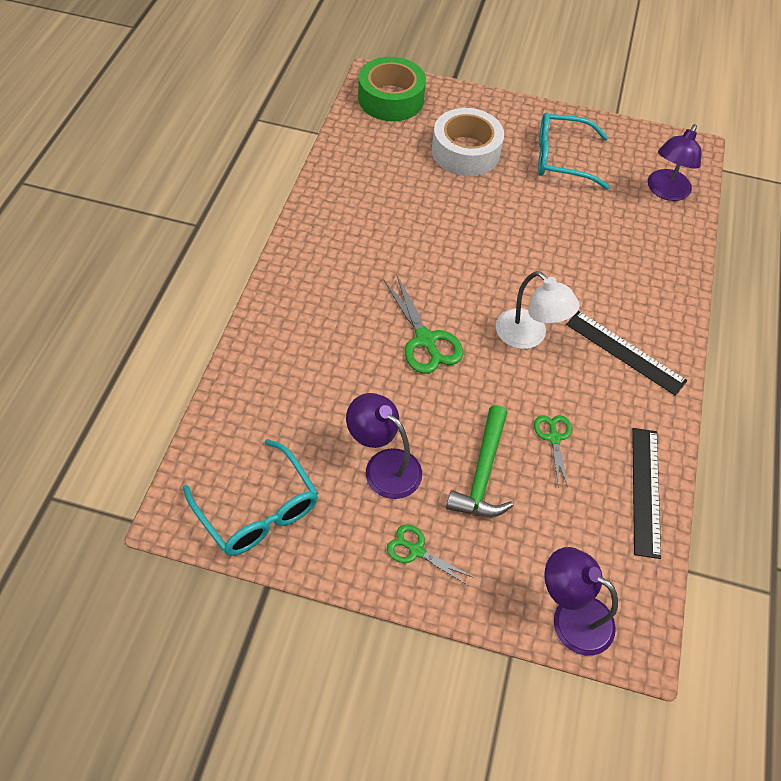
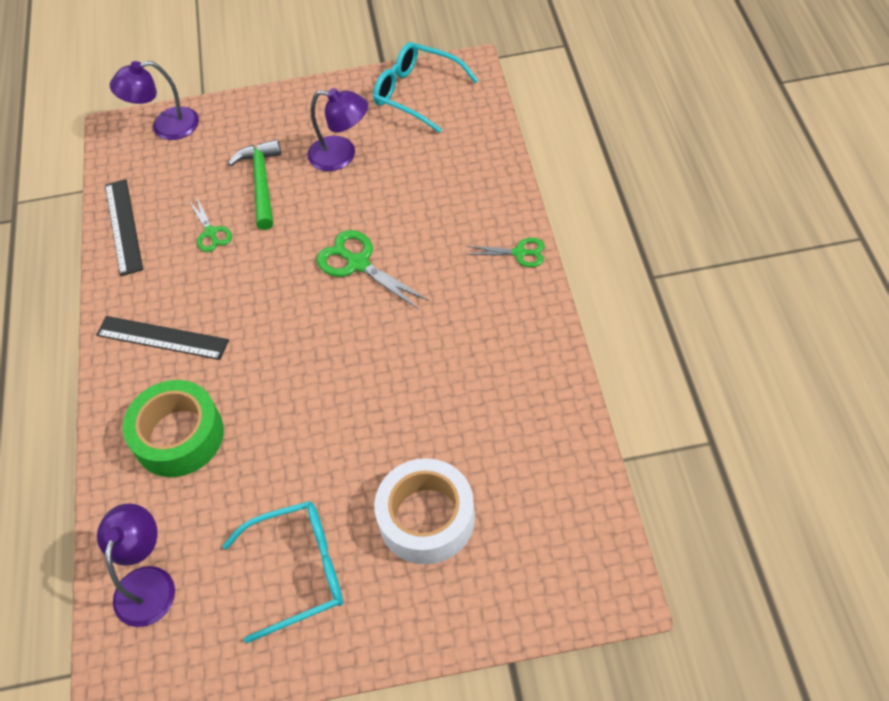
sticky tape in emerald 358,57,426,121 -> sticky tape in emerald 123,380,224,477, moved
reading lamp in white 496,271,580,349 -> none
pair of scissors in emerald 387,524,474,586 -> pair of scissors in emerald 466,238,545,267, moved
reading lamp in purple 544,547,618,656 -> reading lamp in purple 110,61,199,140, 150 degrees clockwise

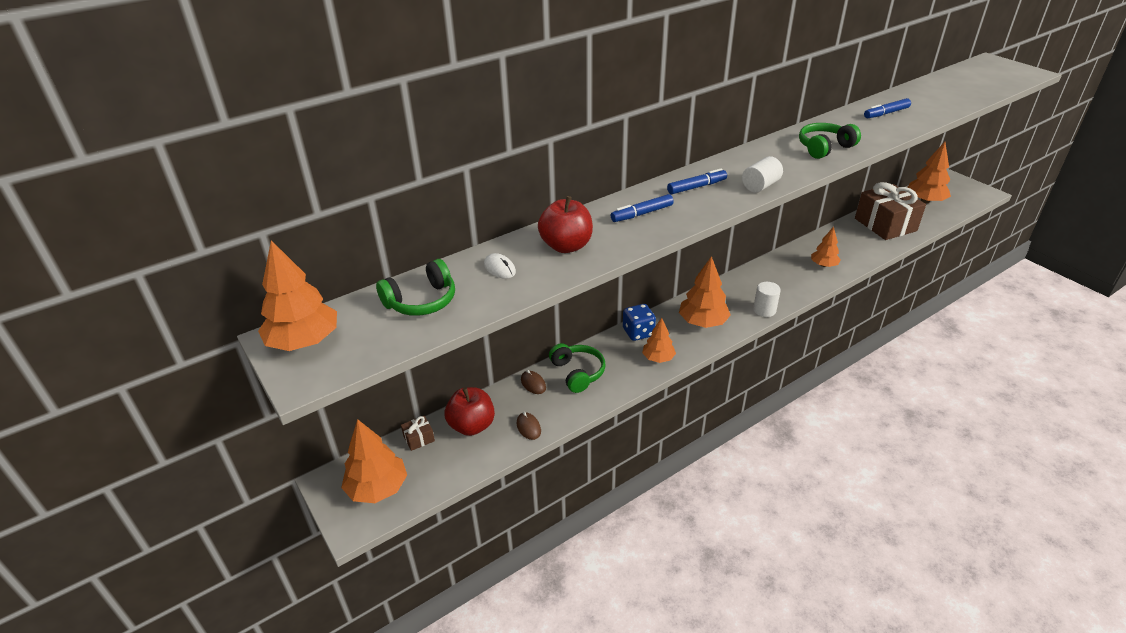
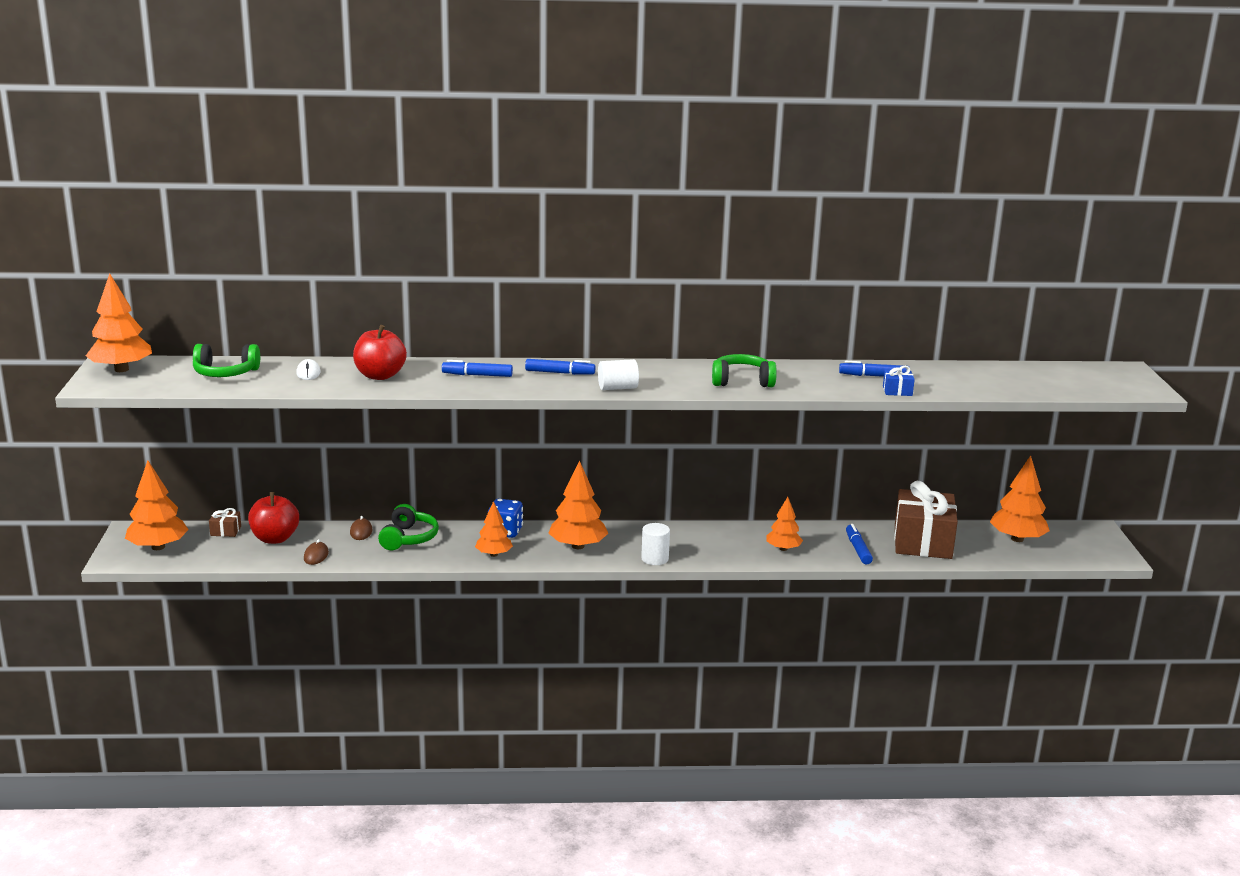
none -> wrapped gift in royal blue 883,366,915,396
none -> marker in royal blue 846,524,873,564

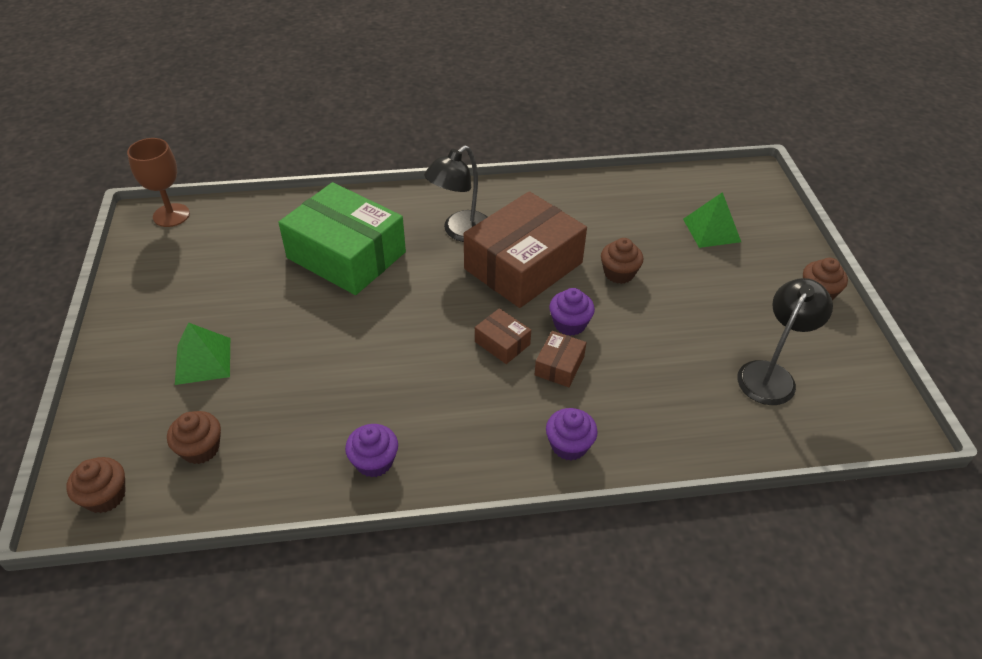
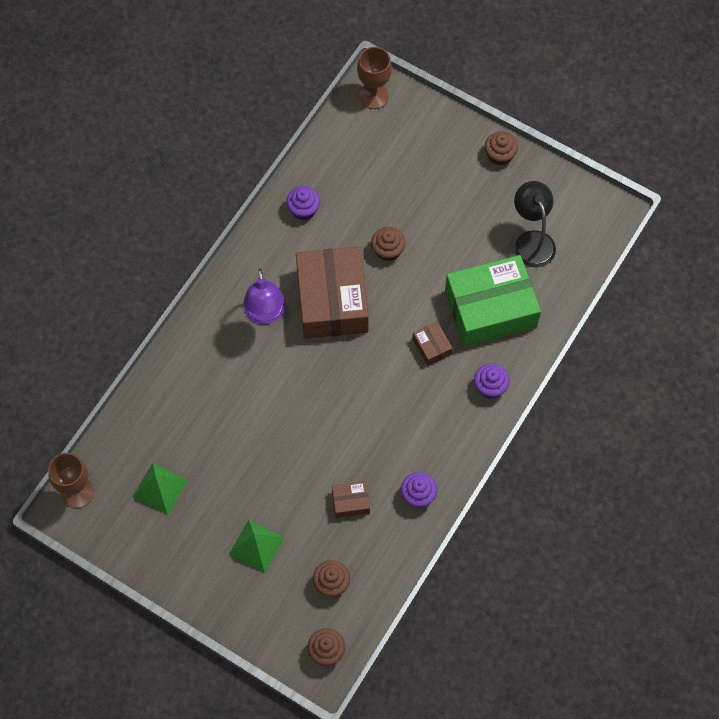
reading lamp in jet-black 424,145,487,242 -> reading lamp in purple 244,268,285,324
package in emerald 278,182,406,295 -> package in emerald 445,255,541,347, moved
pyramid in emerald 683,192,741,248 -> pyramid in emerald 133,463,188,515, moved
muffin in purple 549,288,595,336 -> muffin in purple 286,186,320,220, moved
package in dark brown 475,308,531,364 -> package in dark brown 332,481,370,518, moved
none -> goblet in dark brown 357,47,392,109

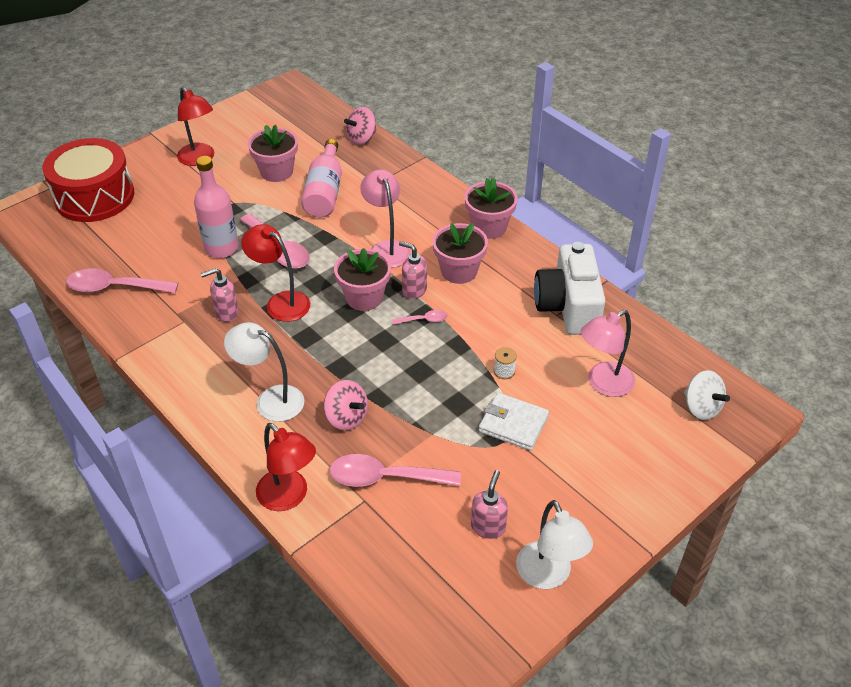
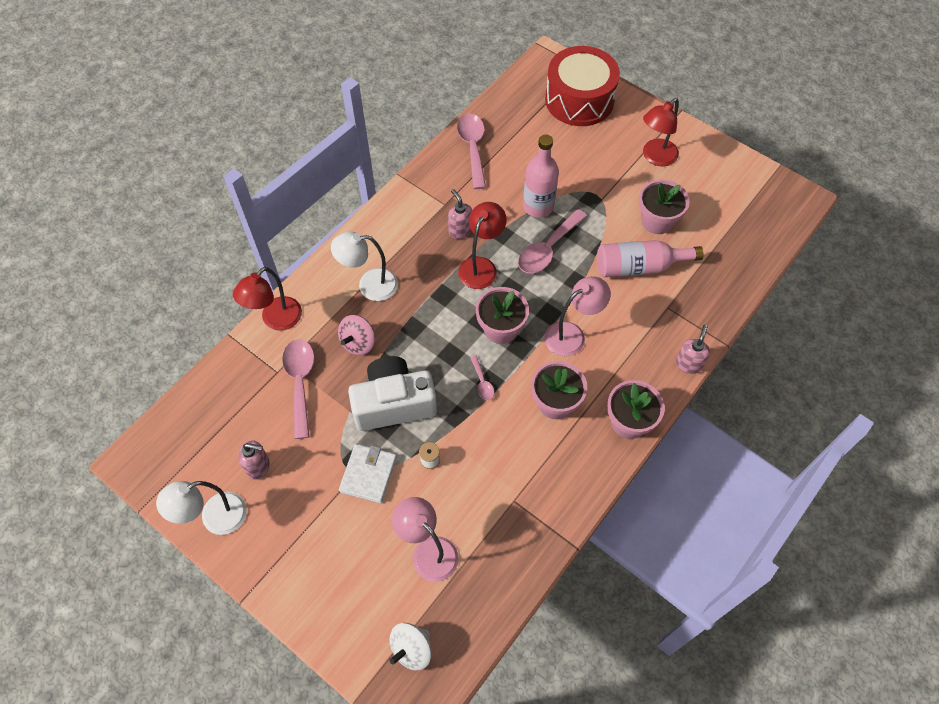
toy top in rose-pink 344,107,376,145 -> none
soap dispenser in rose-pink 399,241,427,299 -> soap dispenser in rose-pink 676,325,710,374, moved
photo camera in white 534,242,606,335 -> photo camera in white 348,356,437,431, moved
reading lamp in white 224,322,304,422 -> reading lamp in white 331,232,398,301, 105 degrees counterclockwise

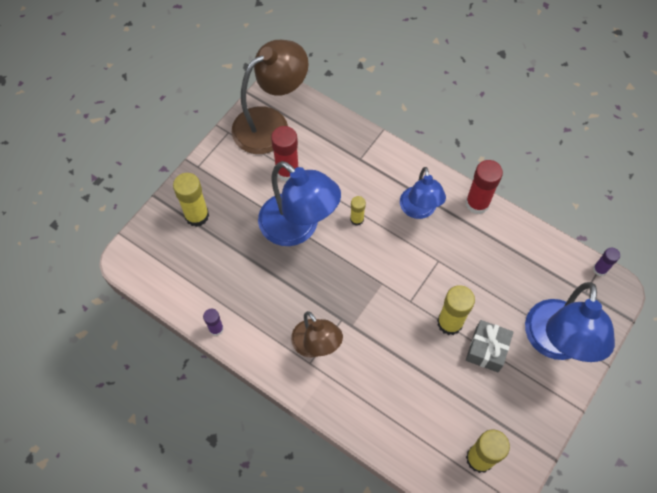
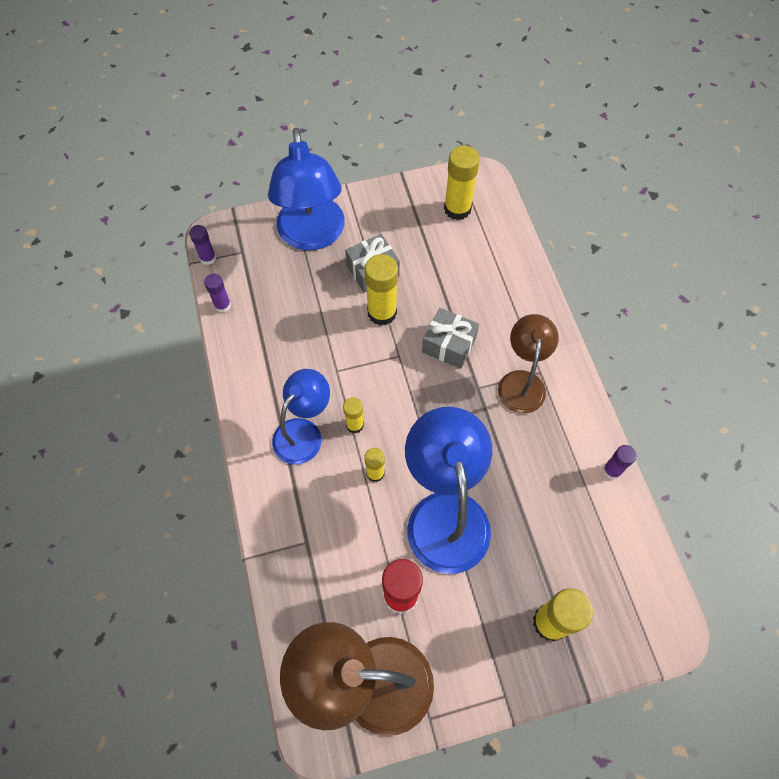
stick of glue in scarlet 466,160,503,214 -> none
reading lamp in royal blue 525,282,615,362 -> reading lamp in royal blue 268,128,345,250, 120 degrees clockwise
none -> stick of glue in purple 204,274,231,313
none -> wrapped gift in grey 422,308,479,369
none -> stick of glue in golden 343,397,364,433

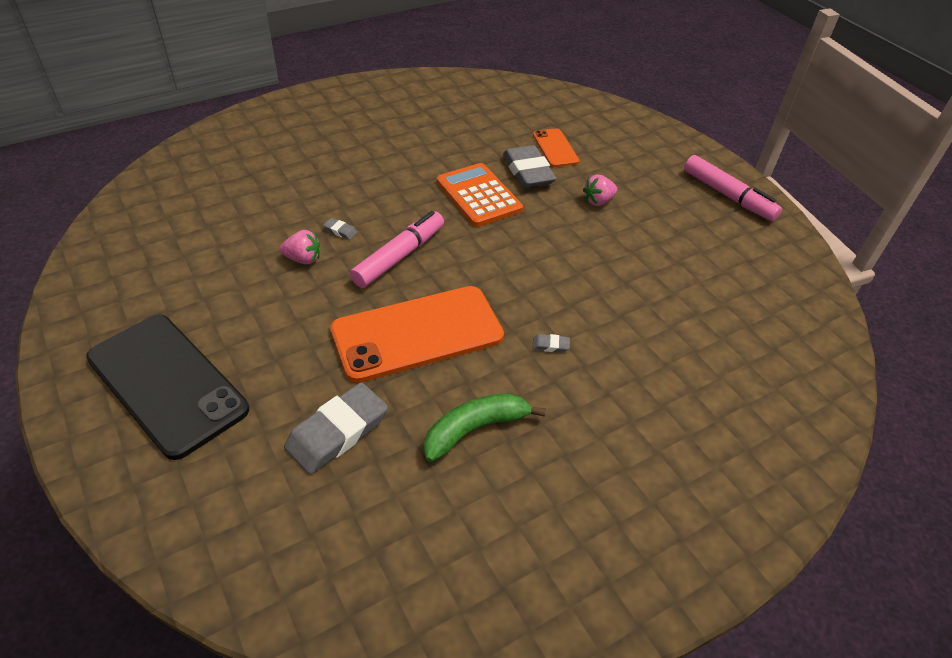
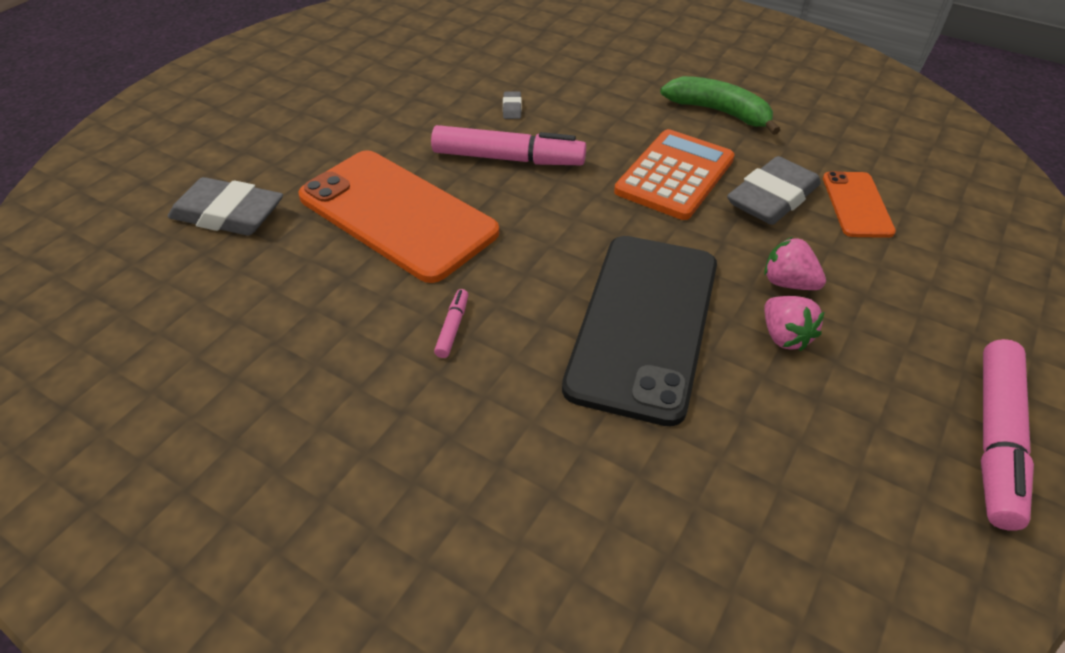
mobile phone in bright orange 533,128,579,167 -> mobile phone in bright orange 823,171,896,238, 45 degrees counterclockwise
toy strawberry in rose-pink 280,230,320,264 -> toy strawberry in rose-pink 764,296,824,351, moved
mobile phone in jet-black 86,314,249,460 -> mobile phone in jet-black 562,236,717,426, moved
pencil eraser in grey 532,334,570,353 -> marker in rose-pink 434,289,468,358
toy banana in emerald 424,394,546,462 -> toy banana in emerald 660,76,780,135, moved

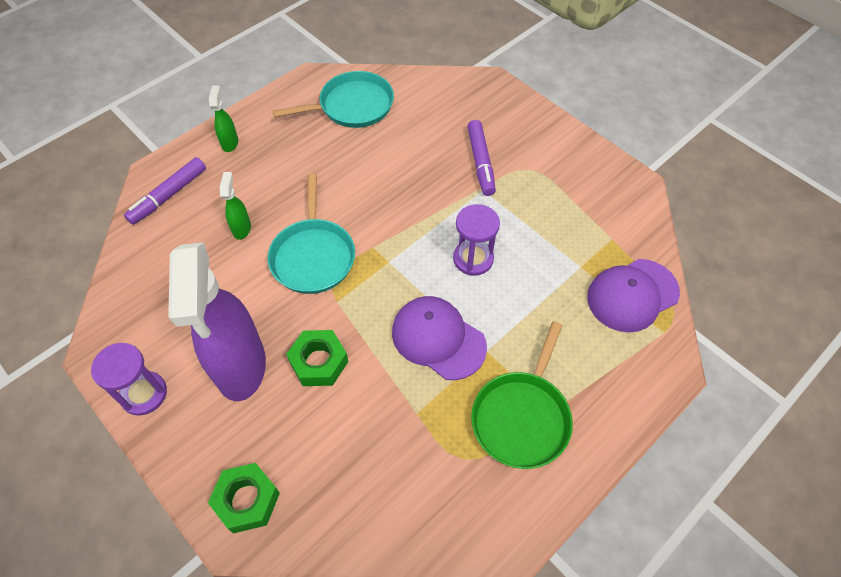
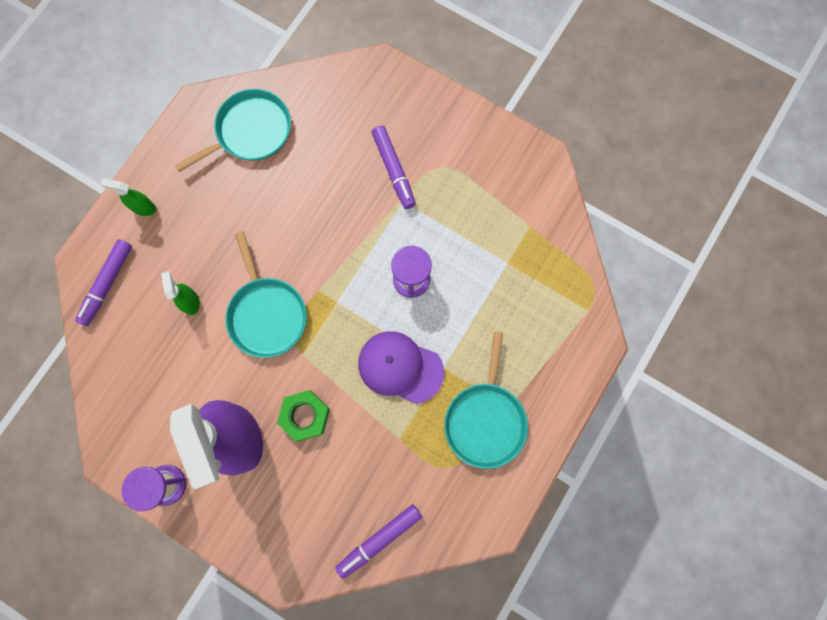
spray cleaner in emerald 209,85,238,152 -> spray cleaner in emerald 100,178,156,216, 60 degrees counterclockwise
cap in purple 587,259,680,332 -> none
frying pan in emerald 471,321,573,469 -> frying pan in turquoise 444,332,528,469
nut in emerald 208,463,280,533 -> none
none -> marker in purple 335,504,422,579

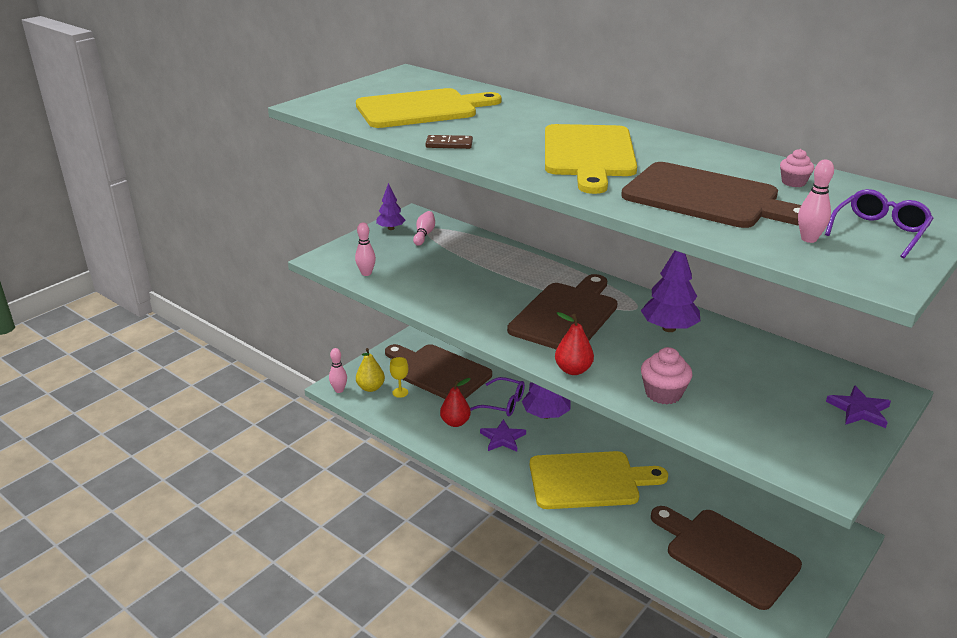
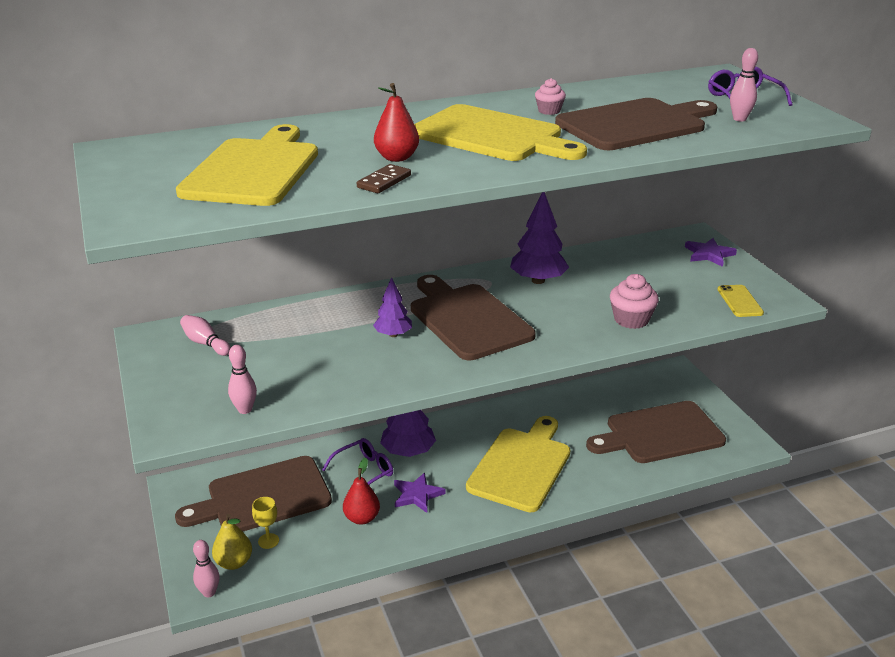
muffin in rose-pink 780,149,814,187 -> muffin in rose-pink 535,78,566,115, moved
fir tree in purple 376,183,405,230 -> fir tree in purple 373,277,412,337, moved
toy pear in scarlet 555,312,594,375 -> toy pear in scarlet 374,83,419,162, moved
none -> mobile phone in golden 717,285,764,317

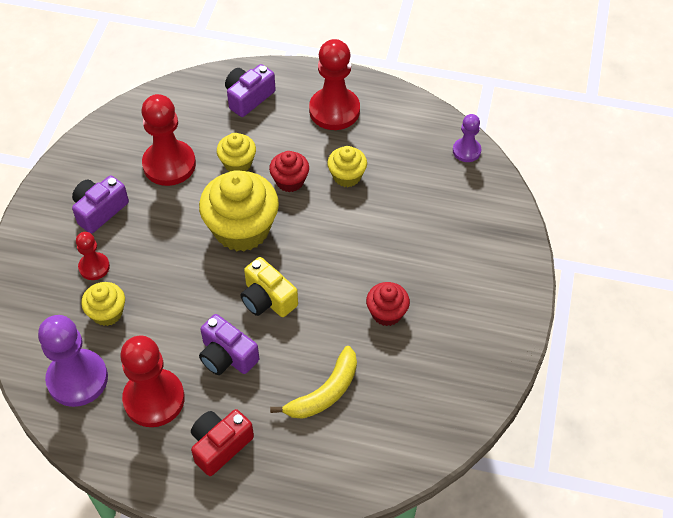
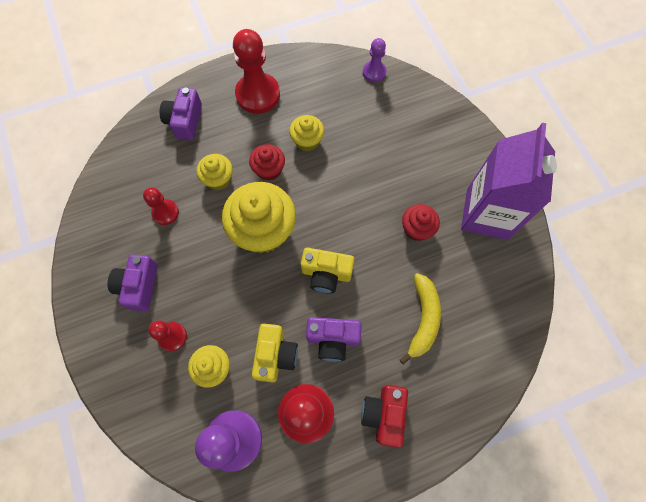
game pawn in scarlet 142,94,196,186 -> game pawn in scarlet 143,187,179,225, x0.54
none -> milk carton in purple 461,123,557,240
none -> photo camera in golden 252,323,298,383

